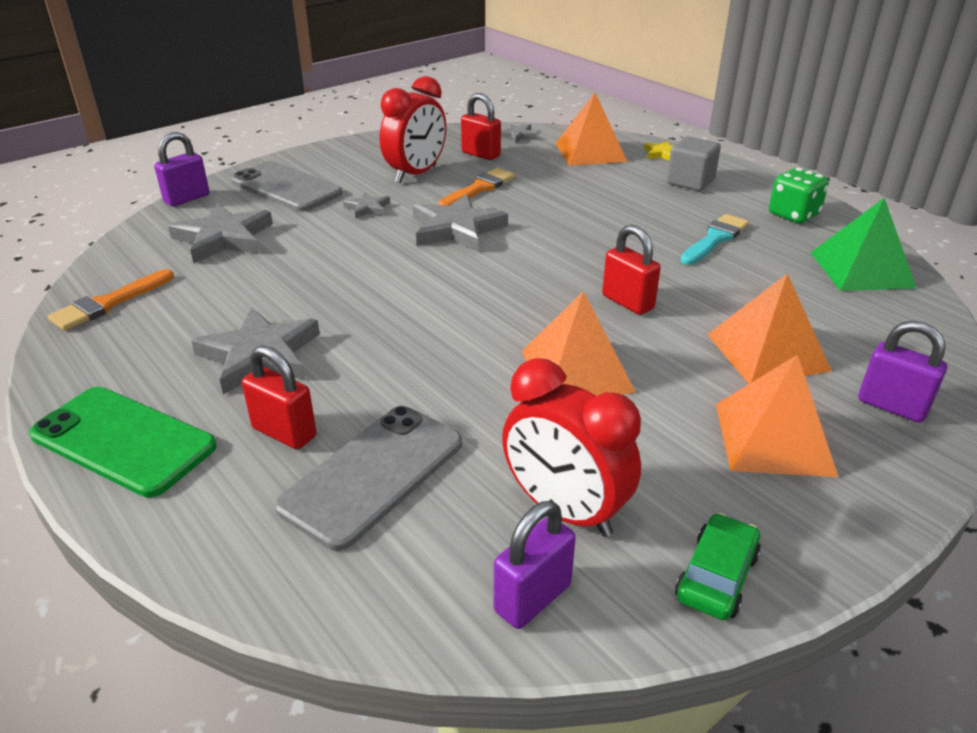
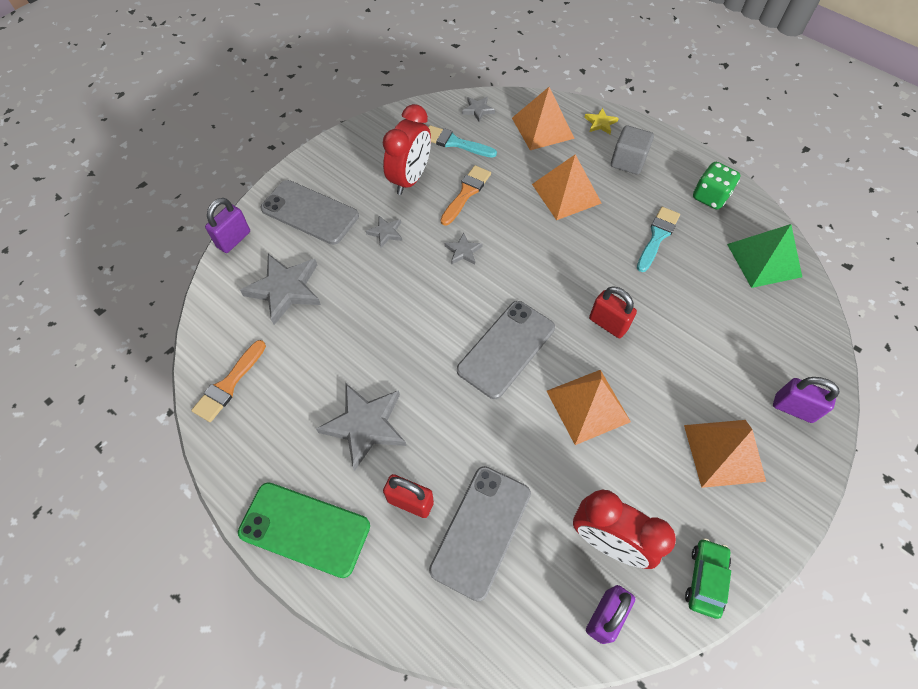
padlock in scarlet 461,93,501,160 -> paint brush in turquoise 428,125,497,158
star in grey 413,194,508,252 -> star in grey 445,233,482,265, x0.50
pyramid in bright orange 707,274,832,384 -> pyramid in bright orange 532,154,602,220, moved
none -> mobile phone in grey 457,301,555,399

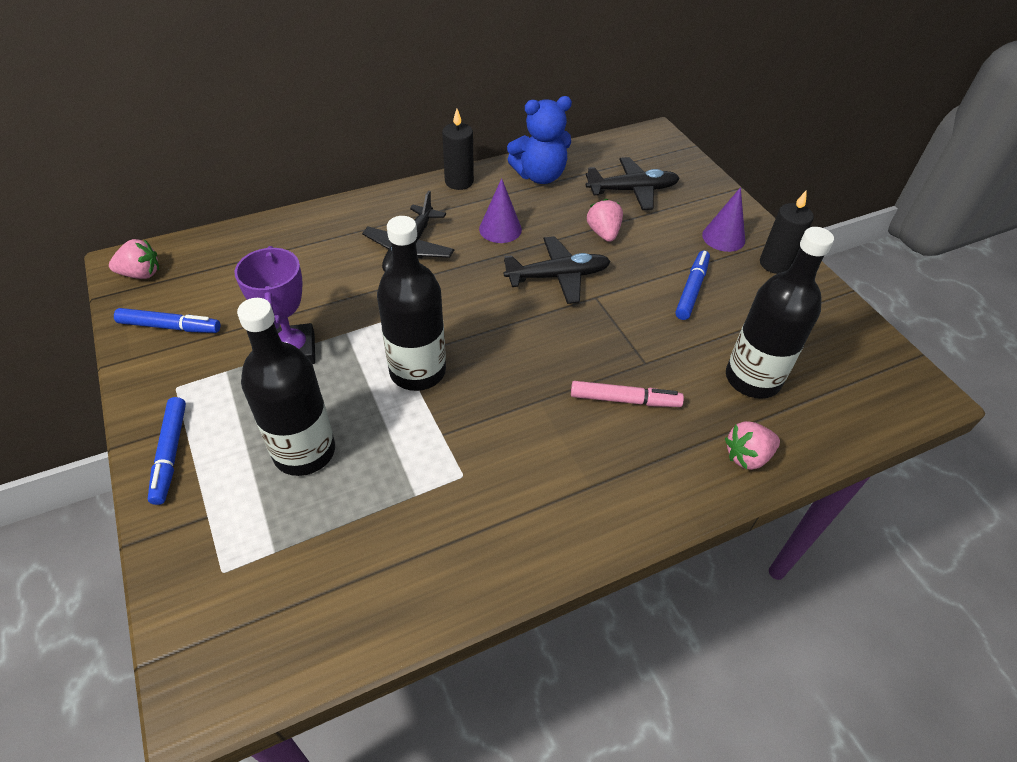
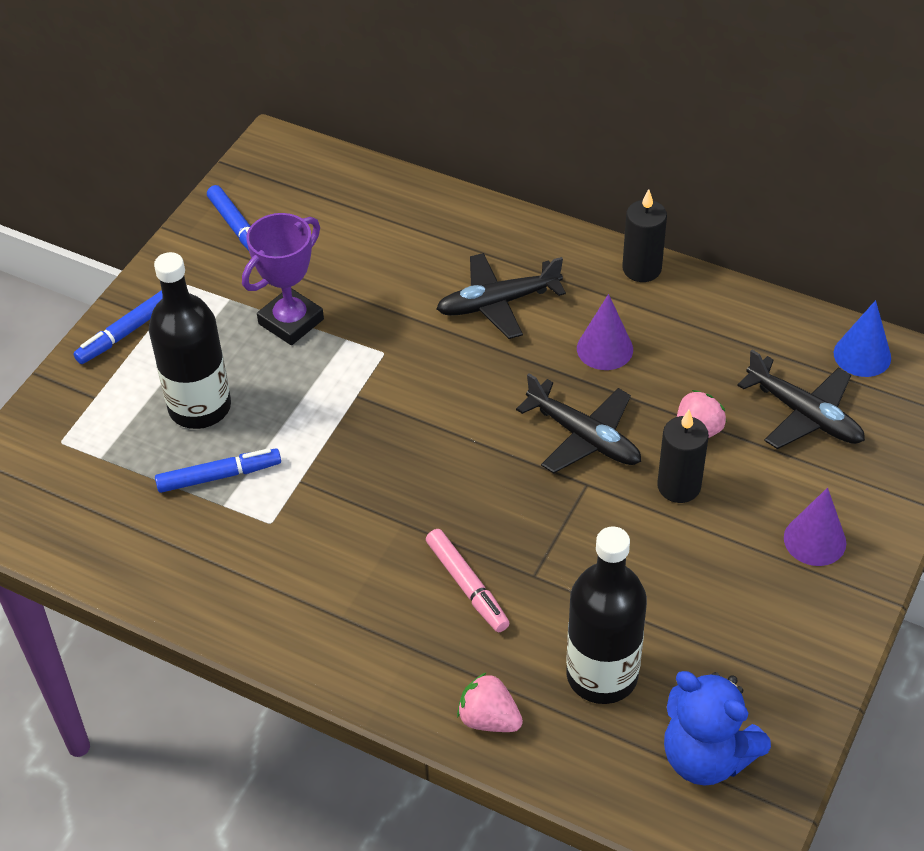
teddy in royal blue 507,96,572,184 -> teddy in royal blue 664,671,771,786, moved
wax candle in jet-black 760,190,814,274 -> wax candle in jet-black 657,410,709,503, moved
bottle in jet-black 377,216,446,391 -> none
toy strawberry in rose-pink 109,239,159,279 -> none
marker in royal blue 675,251,710,320 -> marker in royal blue 155,448,281,493, moved
none -> cone in royal blue 834,300,891,377

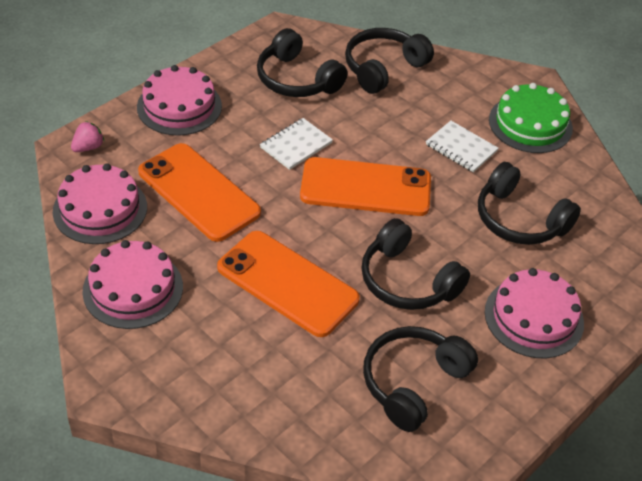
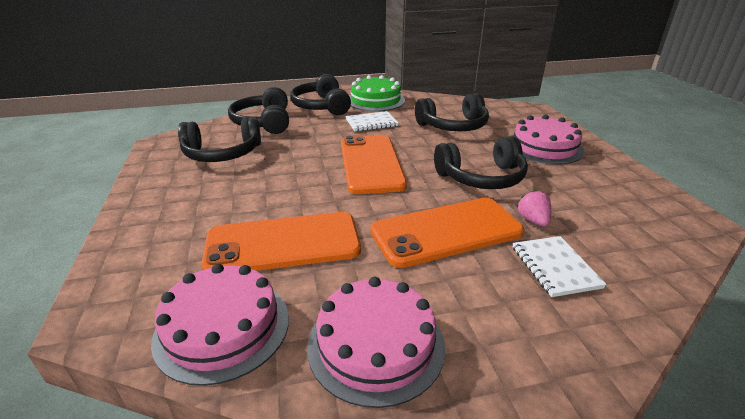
layer cake in rose-pink 137,65,222,136 -> none
notepad in white 260,118,333,170 -> notepad in white 513,236,607,297, moved
toy strawberry in rose-pink 71,121,104,152 -> toy strawberry in rose-pink 517,190,551,226, moved
mobile phone in bright orange 300,157,431,216 -> mobile phone in bright orange 341,135,407,194, 45 degrees counterclockwise
headphones in jet-black 363,326,478,432 -> headphones in jet-black 290,74,351,115, moved

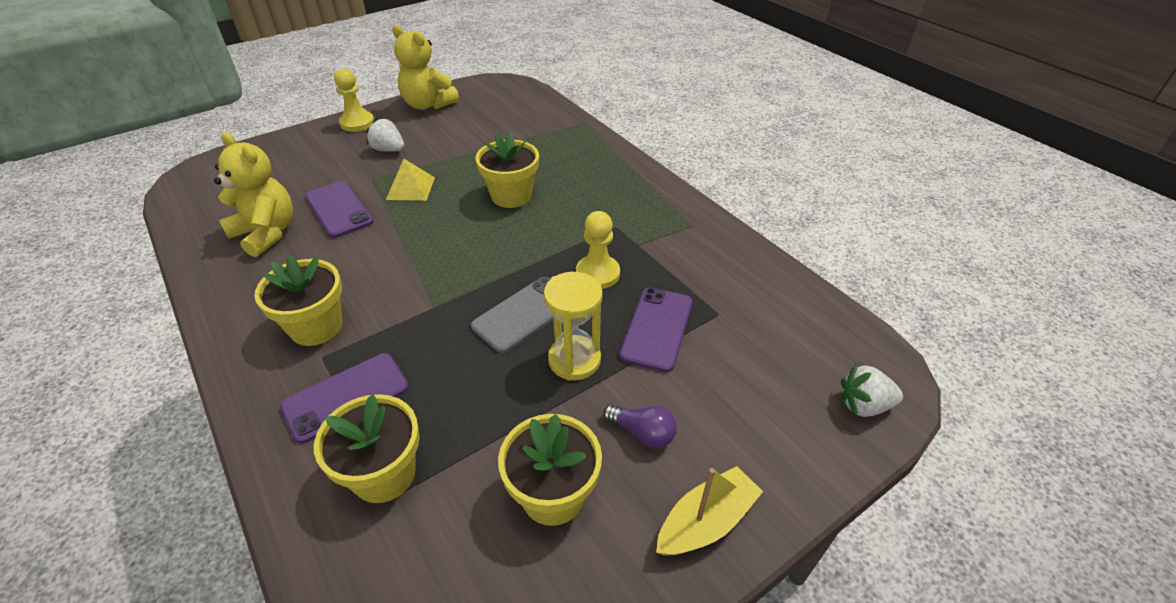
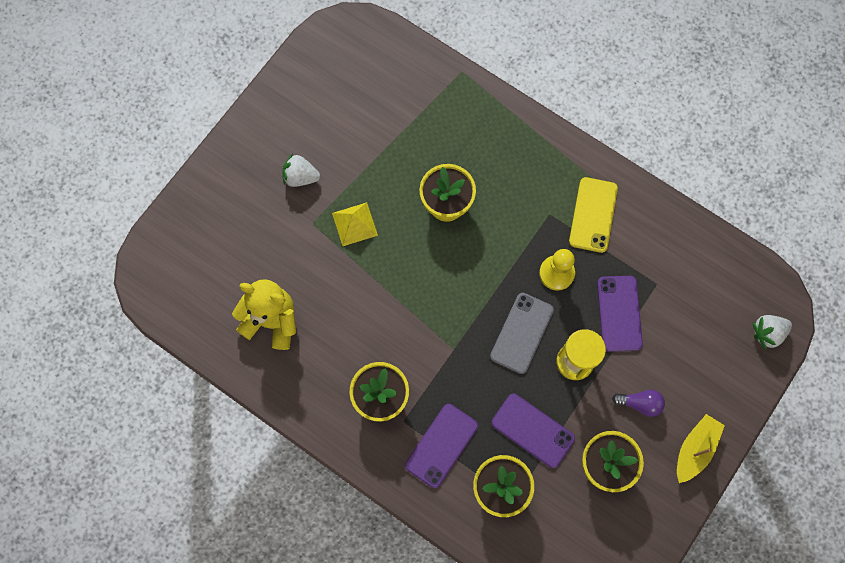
teddy in golden 392,25,459,110 -> none
game pawn in golden 334,68,374,132 -> none
mobile phone in purple 305,181,374,238 -> mobile phone in purple 492,394,575,468, moved
none -> mobile phone in golden 569,177,618,253

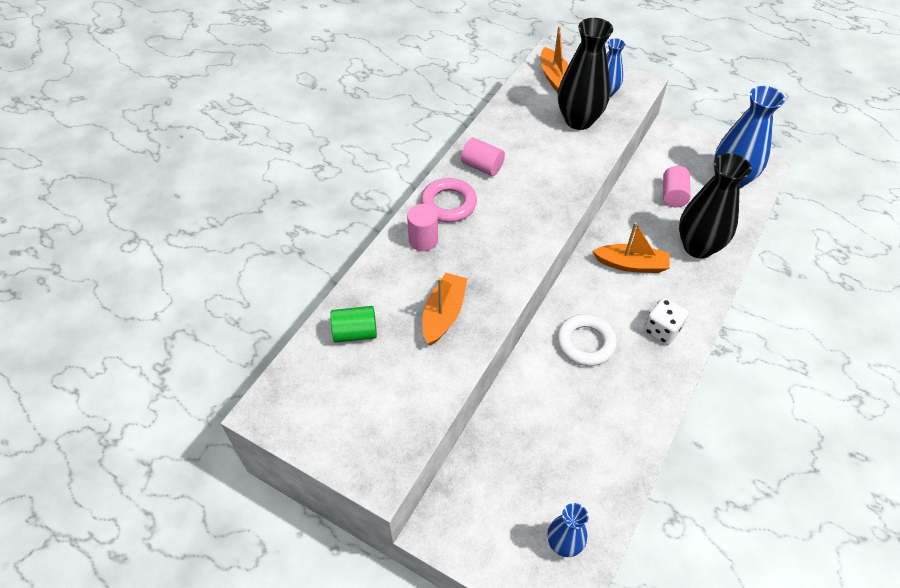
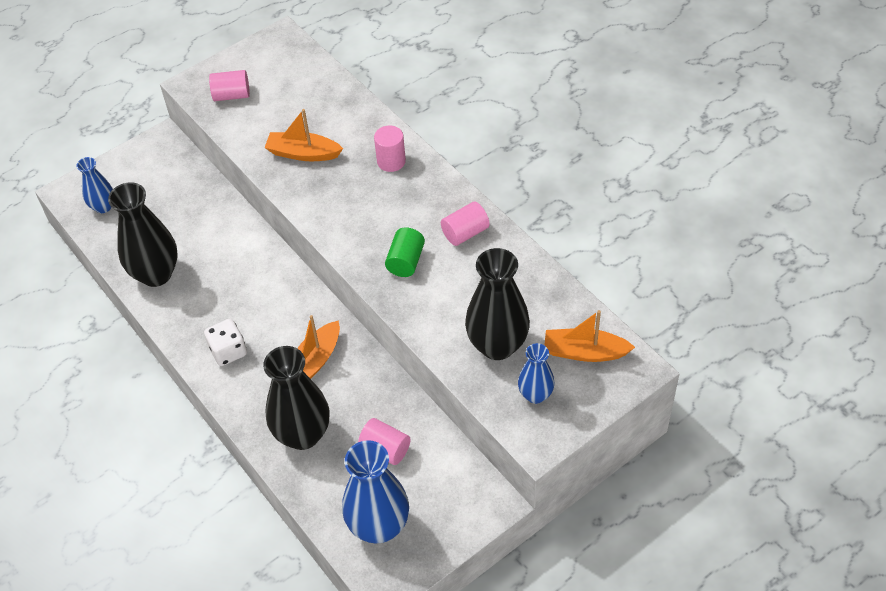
torus in rose-pink 421,178,477,222 -> none
sailboat in bright orange 422,273,468,345 -> sailboat in bright orange 264,109,343,161, 150 degrees clockwise
cylinder in emerald 330,306,377,343 -> cylinder in emerald 385,227,425,277, moved
torus in white 557,314,617,366 -> none
none -> cylinder in rose-pink 209,70,250,101
none -> flower vase in jet-black 108,182,178,287

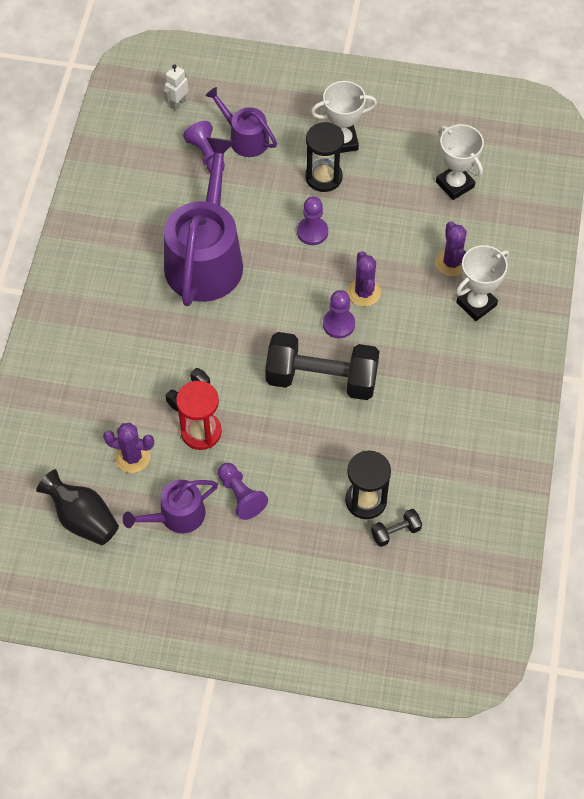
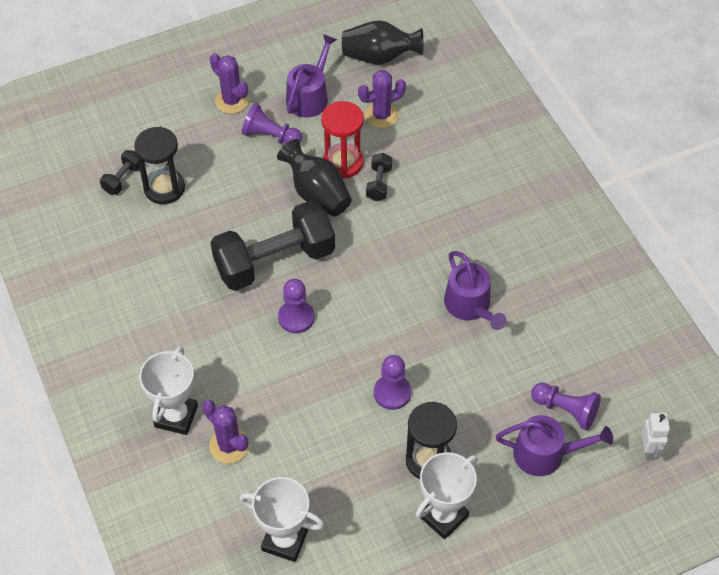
watering pot in purple 164,138,243,306 -> watering pot in purple 444,251,506,330, x0.52
prickly plant in purple 348,251,381,306 -> prickly plant in purple 210,53,249,114, moved
none -> flower vase in jet-black 277,139,352,216

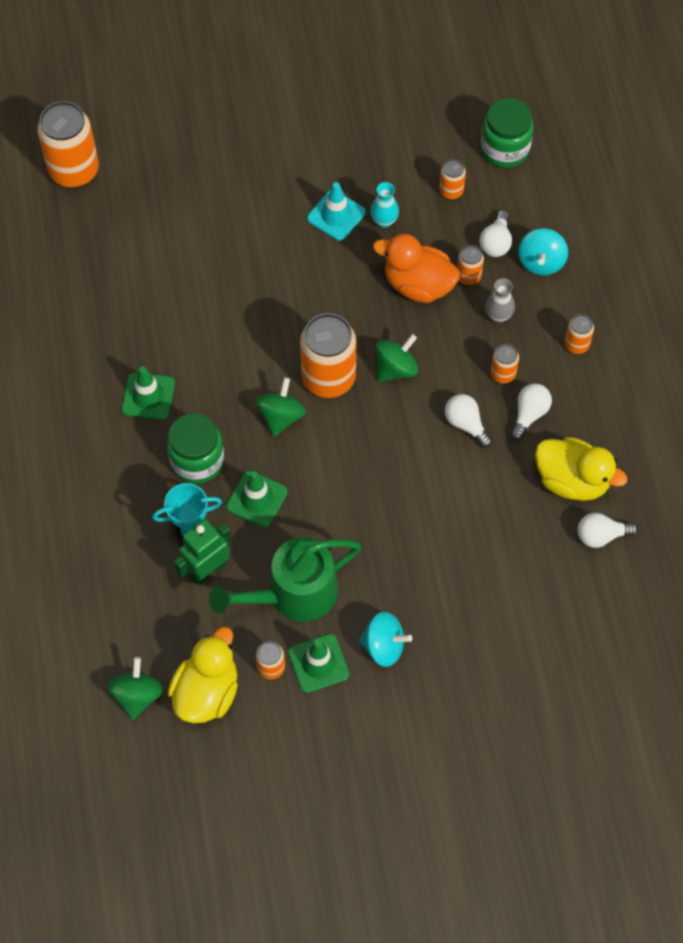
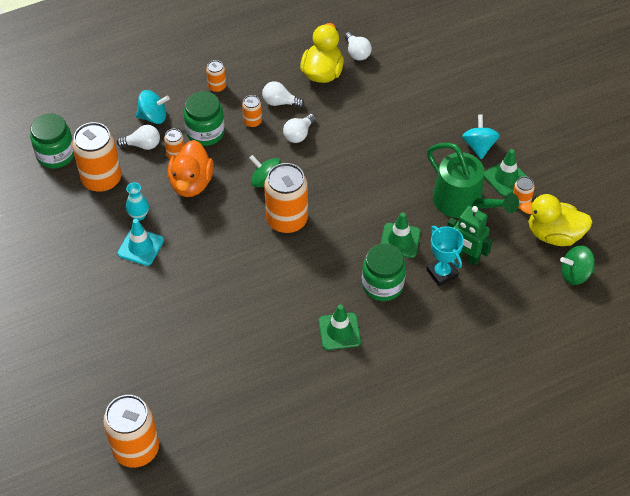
can in bright orange 439,159,466,199 -> can in bright orange 72,122,122,193, x2.10
flower vase in grey 485,278,515,323 -> preserve jar in emerald 184,91,225,146
toy top in emerald 255,377,306,437 -> none

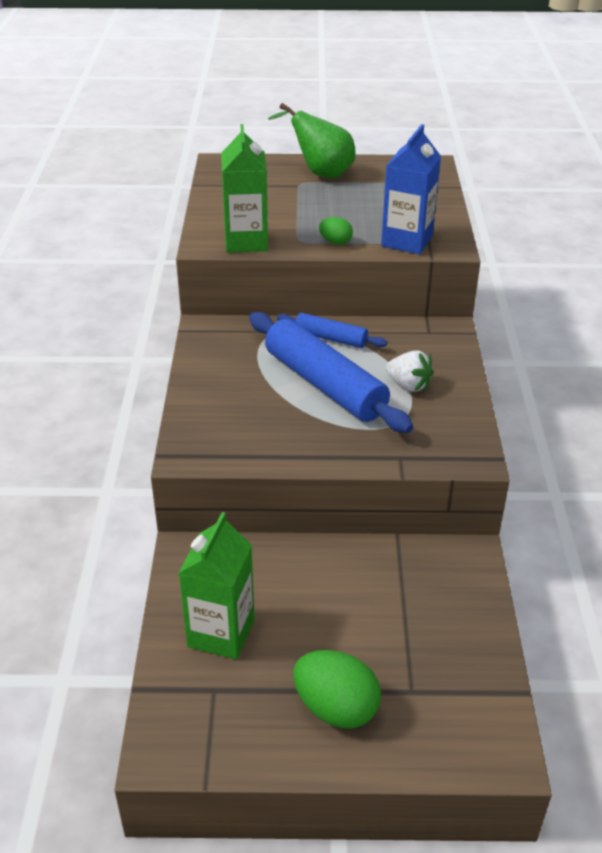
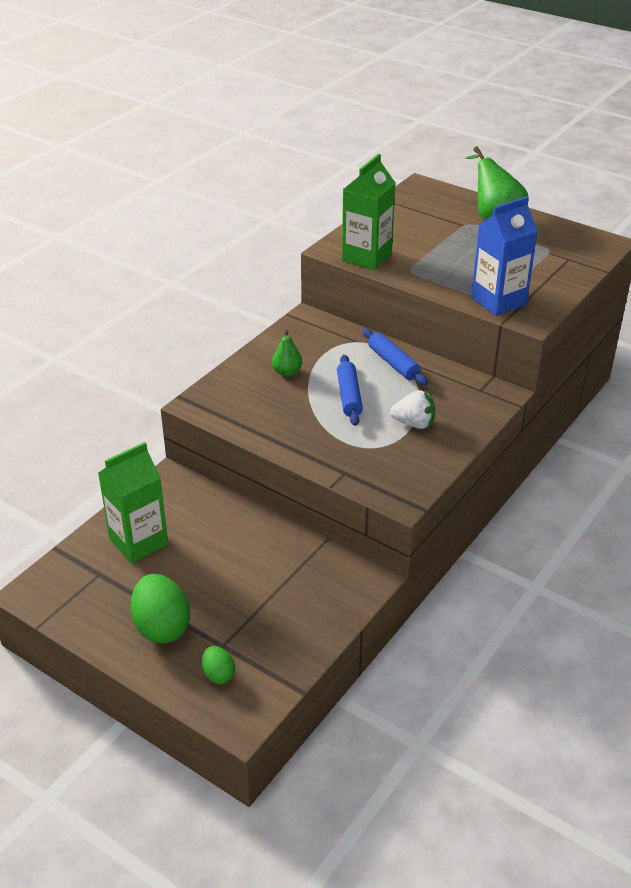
egg shape in emerald 319,217,353,245 -> egg shape in emerald 202,646,235,684, moved
rolling pin in royal blue 249,312,413,433 -> rolling pin in royal blue 337,354,363,426, x0.52
toy strawberry in white 386,350,434,392 -> toy strawberry in white 390,390,435,429, 60 degrees counterclockwise
none -> toy pear in emerald 272,330,302,377

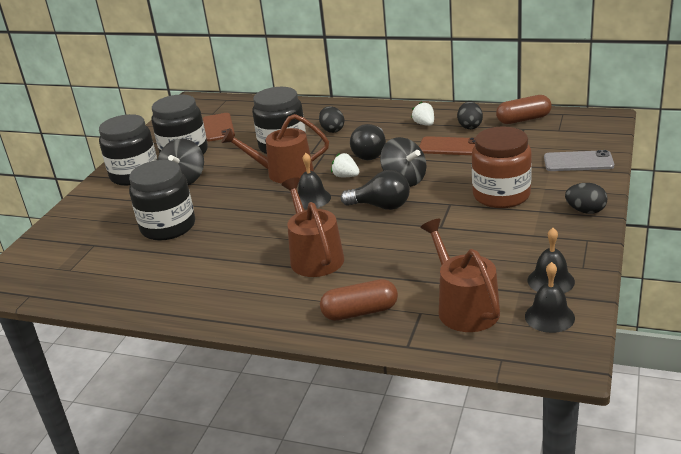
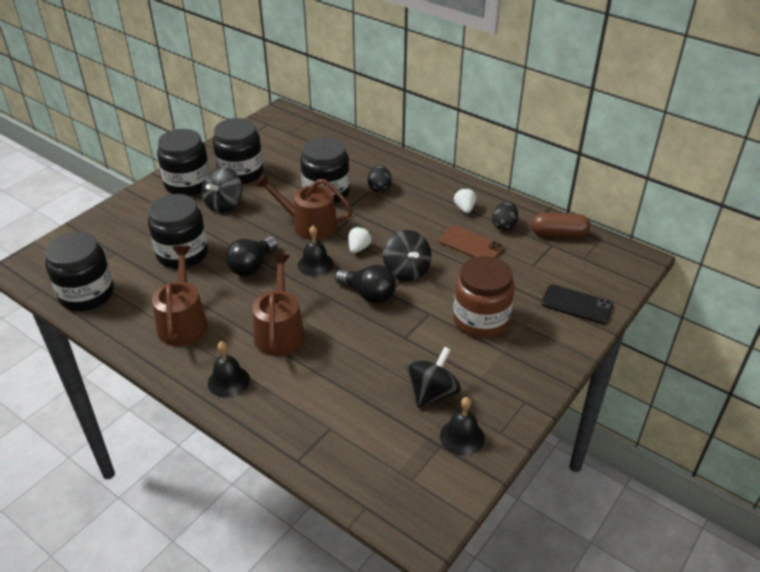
mobile phone in dark brown 203,113,235,141 -> none
bulb in jet-black 350,124,386,160 -> bulb in jet-black 225,236,278,276, moved
mobile phone in grey 544,150,614,171 -> mobile phone in jet-black 541,284,613,324
toy strawberry in white 331,153,360,177 -> toy strawberry in white 349,226,372,253, 60 degrees clockwise
egg shape in jet-black 565,183,607,214 -> none
watering pot in dark brown 420,219,500,332 -> watering pot in dark brown 152,246,208,346, moved
hand bell in jet-black 525,262,575,333 -> hand bell in jet-black 208,341,250,398, moved
capsule in dark brown 320,279,398,321 -> none
none -> preserve jar in jet-black 45,232,114,311
none -> toy top in jet-black 406,347,461,408

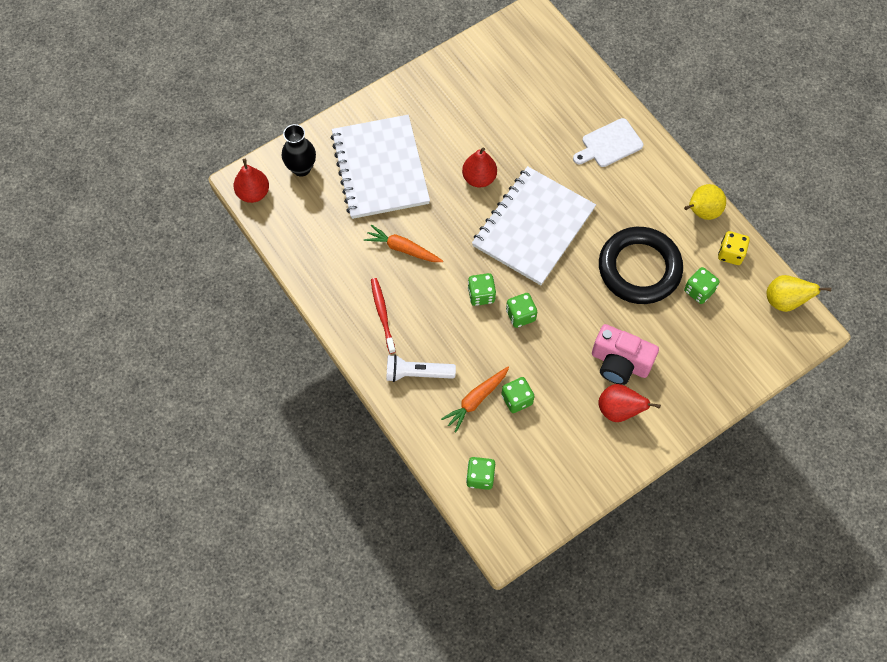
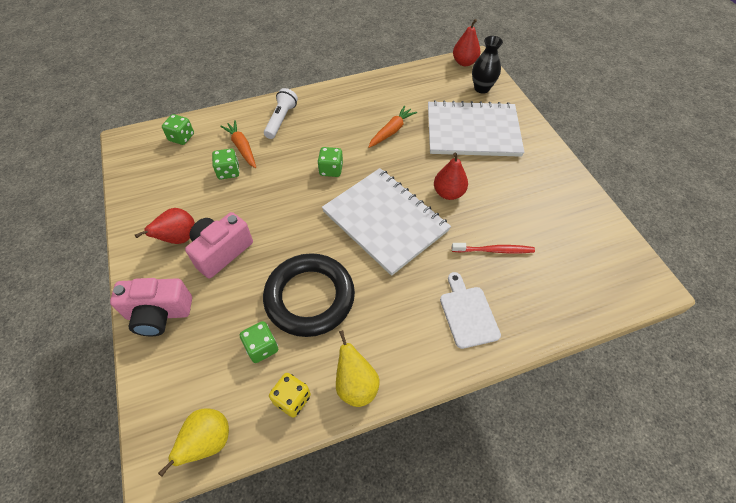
tooth brush in scarlet 371,278,396,354 -> tooth brush in scarlet 452,243,535,253, moved
game die in emerald 506,293,537,328 -> none
none -> photo camera in rose-pink 110,278,192,336

